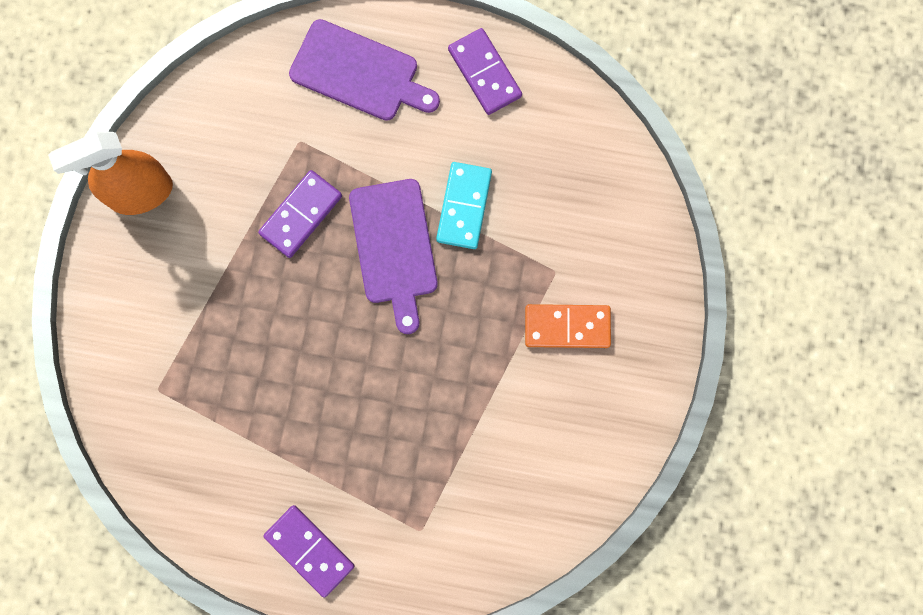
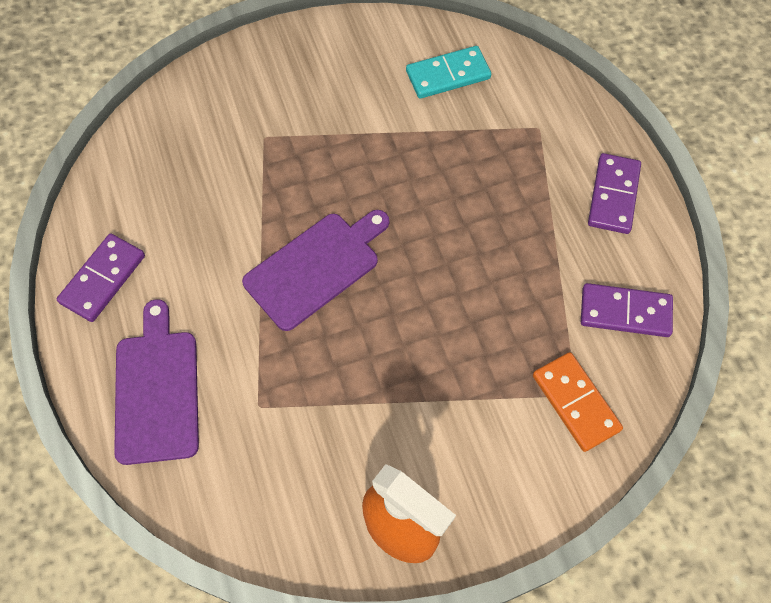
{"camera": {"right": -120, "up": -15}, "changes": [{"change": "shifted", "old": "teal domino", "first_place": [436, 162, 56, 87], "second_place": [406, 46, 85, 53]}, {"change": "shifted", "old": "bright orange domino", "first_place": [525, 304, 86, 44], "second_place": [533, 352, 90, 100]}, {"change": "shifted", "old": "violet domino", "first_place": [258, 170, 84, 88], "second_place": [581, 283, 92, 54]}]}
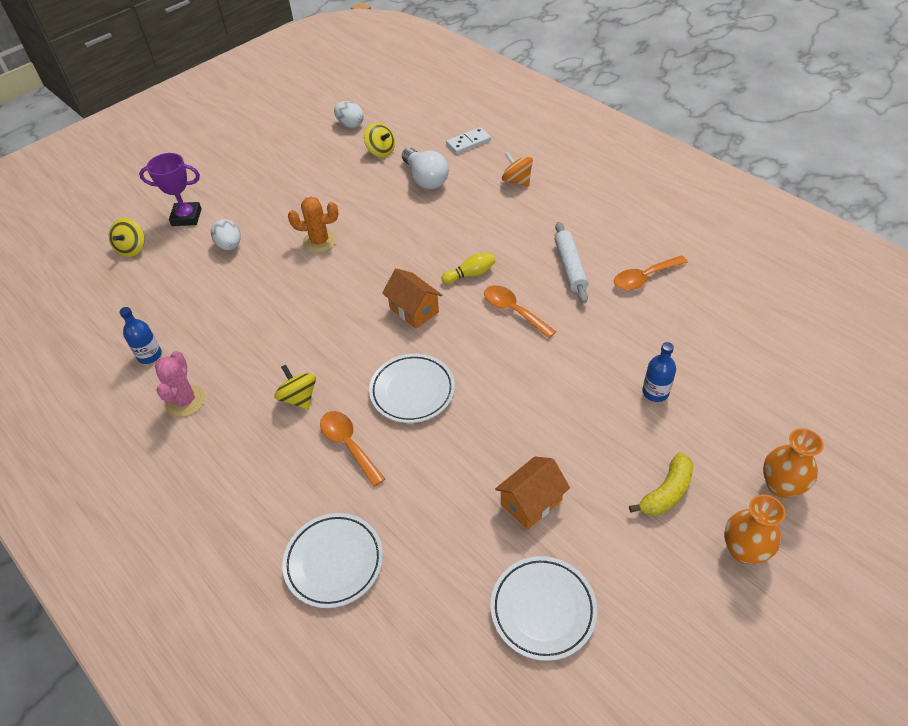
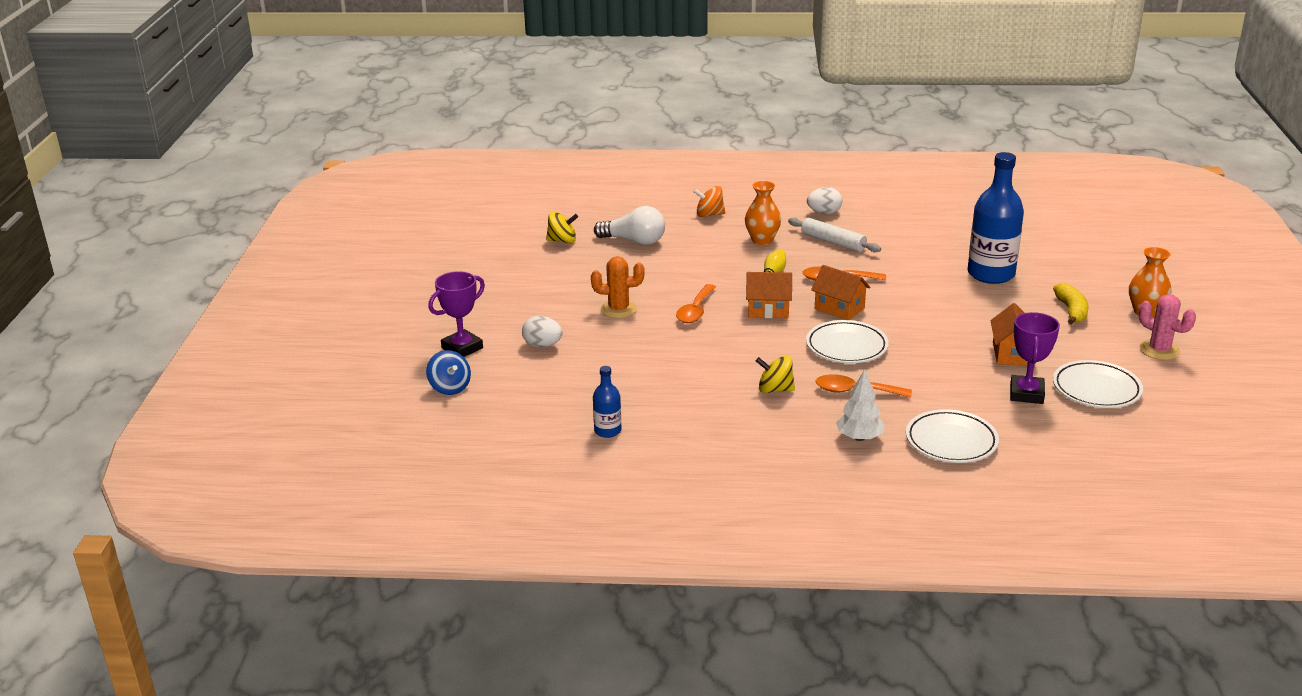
{"camera": {"right": -45, "up": -20}, "changes": [{"change": "repainted", "old": "bright yellow spinning top", "new": "cobalt spinning top", "first_place": [109, 218, 36, 39], "second_place": [426, 350, 45, 45]}, {"change": "rotated", "old": "bright orange saguaro cactus", "first_place": [288, 197, 50, 56], "second_place": [591, 256, 54, 62], "degrees": 45}, {"change": "shifted", "old": "bright orange teaspoon", "first_place": [614, 255, 74, 35], "second_place": [676, 284, 40, 39]}, {"change": "shifted", "old": "bright orange flower vase", "first_place": [763, 428, 61, 70], "second_place": [745, 181, 36, 64]}, {"change": "shifted", "old": "snow-white egg shape", "first_place": [334, 101, 30, 27], "second_place": [807, 187, 35, 27]}, {"change": "new", "new": "bright orange cottage", "second_place": [811, 265, 59, 55]}, {"change": "new", "new": "snow-white tree", "second_place": [836, 369, 49, 72]}, {"change": "scaled", "old": "cobalt bottle", "first_place": [642, 342, 34, 60], "second_place": [967, 152, 57, 132], "factor": 2.07}, {"change": "new", "new": "violet award cup", "second_place": [1010, 312, 50, 92]}, {"change": "shifted", "old": "rose-pink saguaro cactus", "first_place": [155, 351, 50, 66], "second_place": [1138, 294, 58, 66]}, {"change": "gone", "old": "snow-white domino", "first_place": [446, 127, 45, 27]}]}
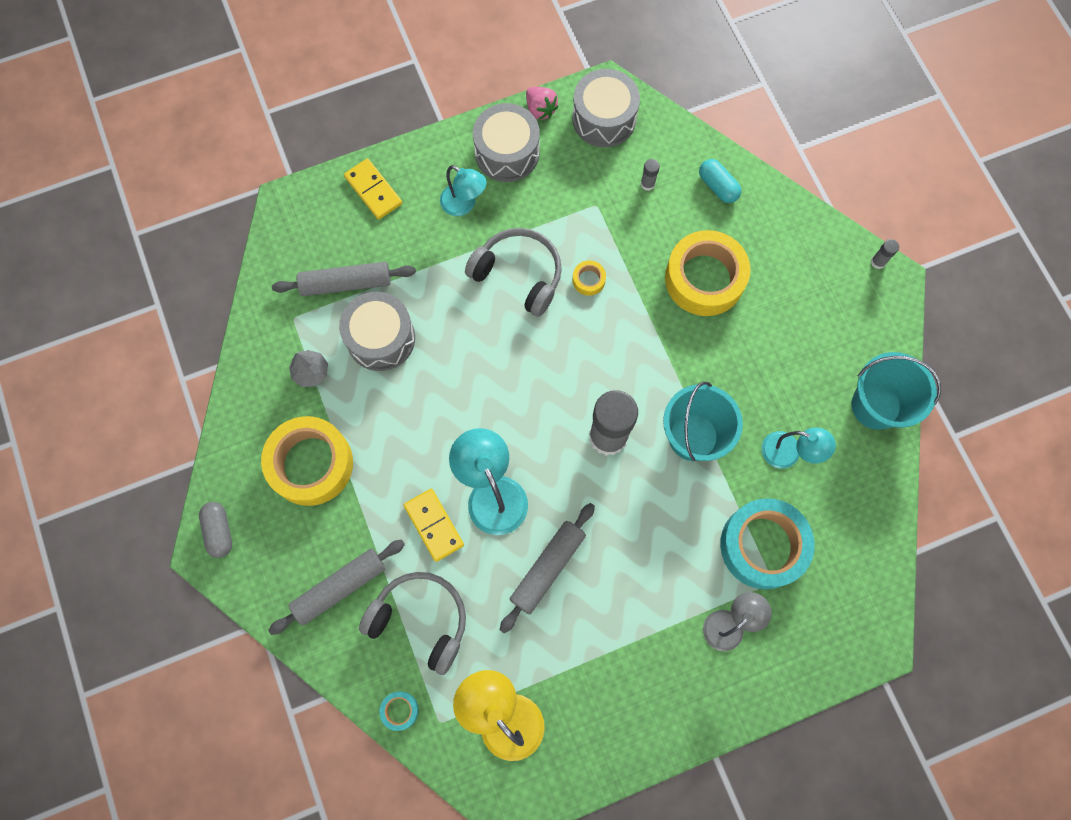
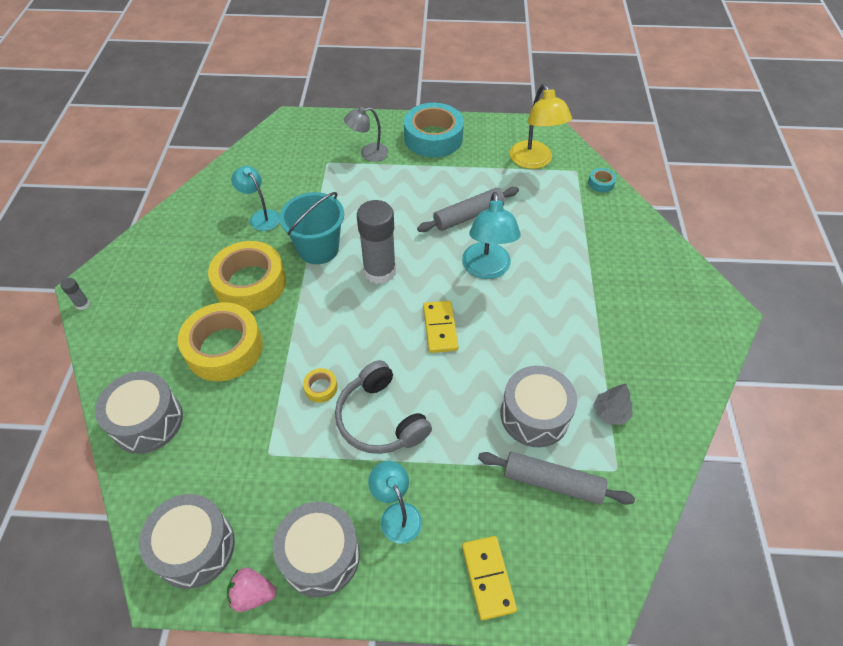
{"camera": {"right": -155, "up": -20}, "changes": [{"change": "swapped", "old": "teal pill shape", "new": "gray toy drum", "first_place": [699, 159, 42, 44], "second_place": [95, 371, 88, 83]}, {"change": "shifted", "old": "bright yellow sticky tape", "first_place": [261, 416, 92, 90], "second_place": [208, 241, 78, 71]}, {"change": "rotated", "old": "rose-pink strawberry", "first_place": [526, 87, 33, 33], "second_place": [227, 567, 50, 45], "degrees": -75}, {"change": "shifted", "old": "teal sticky tape", "first_place": [720, 498, 95, 92], "second_place": [404, 103, 60, 54]}, {"change": "shifted", "old": "bright yellow domino", "first_place": [404, 489, 60, 73], "second_place": [423, 301, 36, 52]}, {"change": "gone", "old": "gray pill shape", "first_place": [199, 502, 33, 56]}, {"change": "gone", "old": "gray dough roller", "first_place": [268, 540, 137, 95]}, {"change": "gone", "old": "gray headset", "first_place": [359, 572, 107, 103]}, {"change": "gone", "old": "gray glue", "first_place": [641, 159, 19, 32]}, {"change": "gone", "old": "teal pail", "first_place": [852, 352, 89, 78]}]}
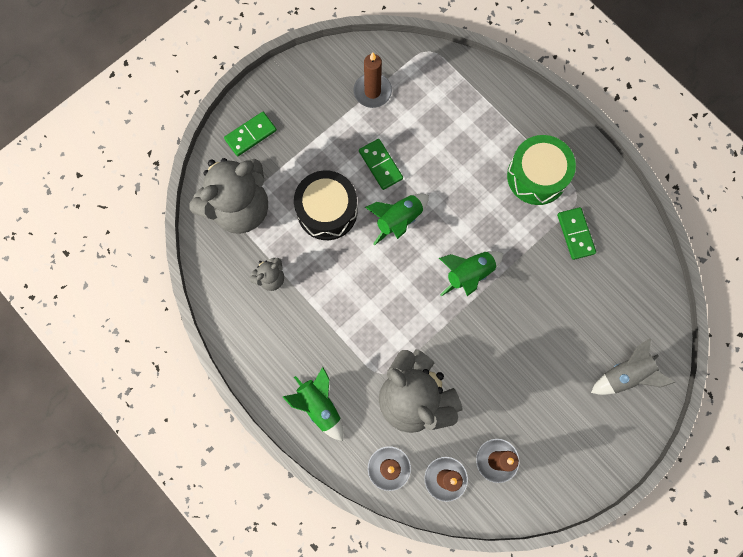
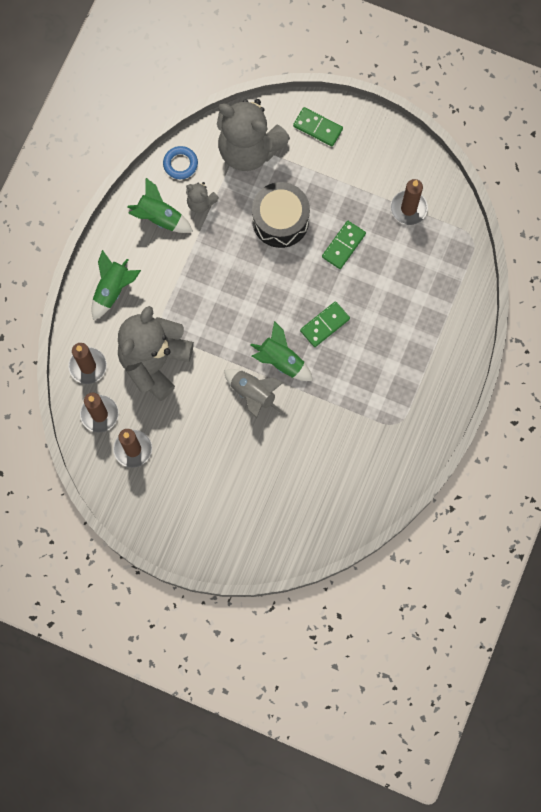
{"camera": {"right": 65, "up": 0}, "changes": [{"change": "shifted", "old": "emerald toy rocket", "first_place": [365, 194, 64, 52], "second_place": [128, 178, 65, 55]}, {"change": "new", "new": "cobalt torus", "second_place": [163, 146, 35, 33]}, {"change": "shifted", "old": "gray toy rocket", "first_place": [591, 338, 84, 57], "second_place": [224, 369, 60, 49]}, {"change": "shifted", "old": "emerald domino", "first_place": [557, 207, 39, 53], "second_place": [300, 301, 50, 46]}, {"change": "gone", "old": "emerald toy drum", "first_place": [507, 135, 69, 70]}]}
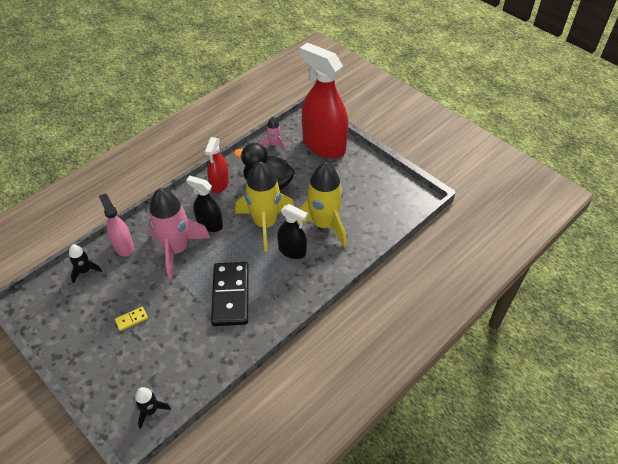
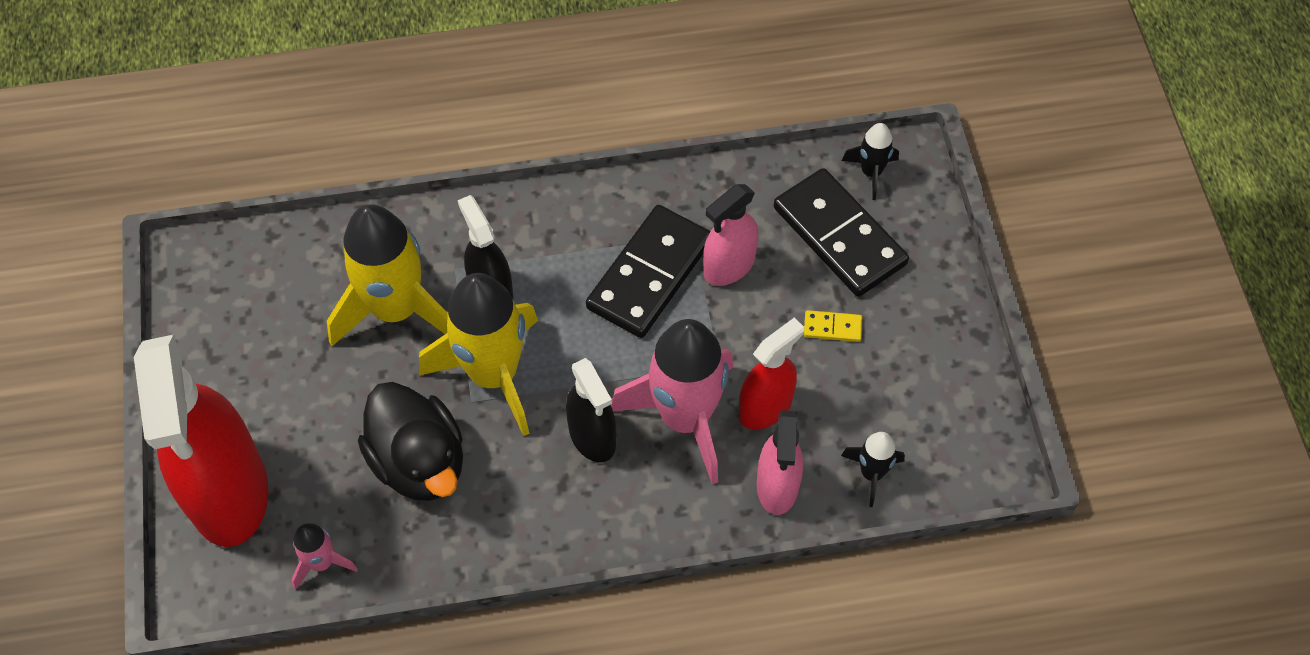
{"camera": {"right": -145, "up": 10}, "changes": [{"change": "new", "new": "rose-pink spray cleaner", "second_place": [703, 184, 55, 102]}, {"change": "shifted", "old": "scarlet spray cleaner", "first_place": [205, 137, 24, 56], "second_place": [739, 318, 65, 112]}, {"change": "new", "new": "ebony domino", "second_place": [774, 168, 135, 129]}]}
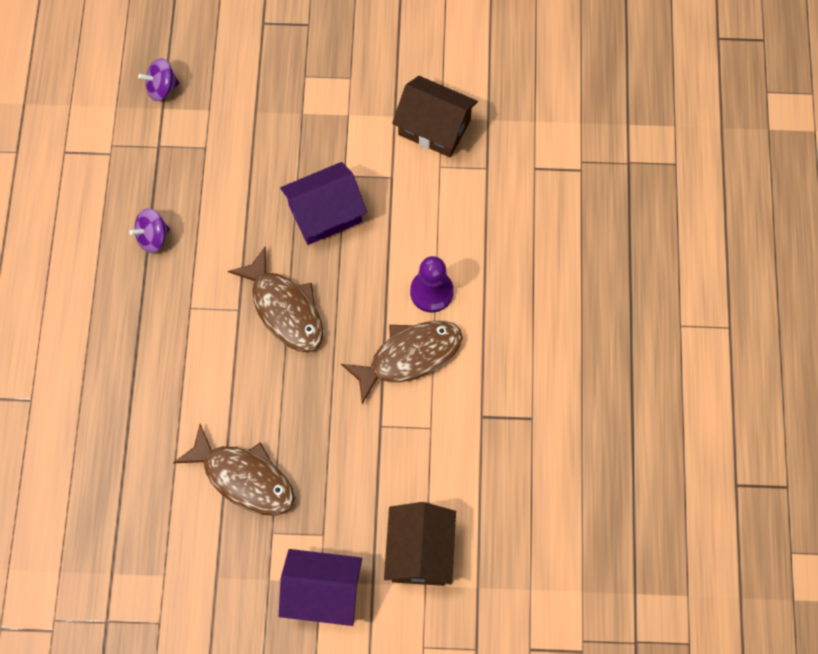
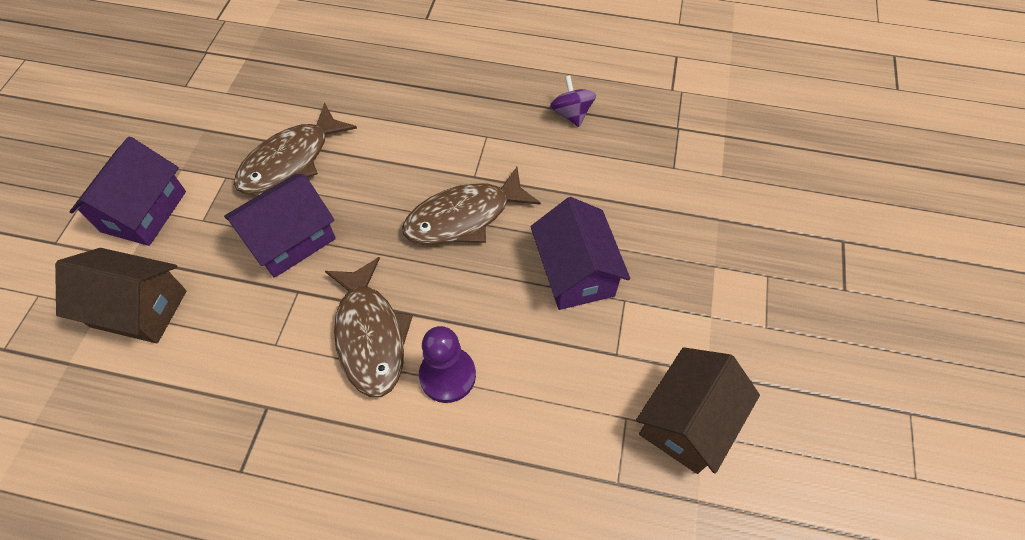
{"camera": {"right": 100, "up": -10}, "changes": [{"change": "new", "new": "violet cottage", "second_place": [224, 174, 112, 104]}, {"change": "gone", "old": "violet spinning top", "first_place": [138, 58, 41, 43]}]}
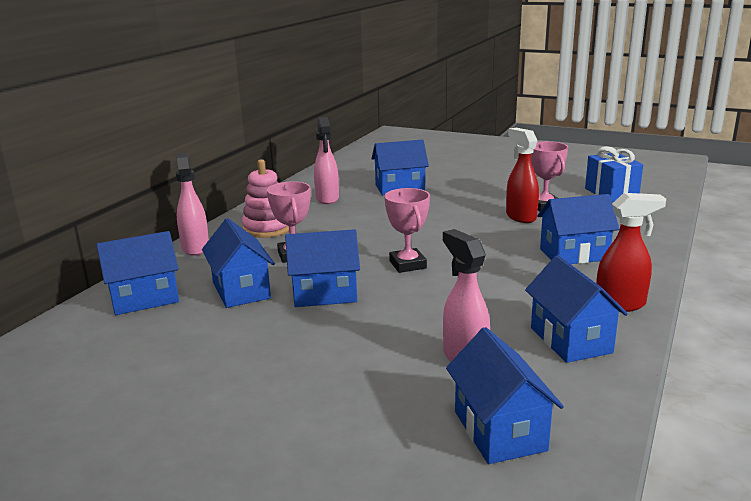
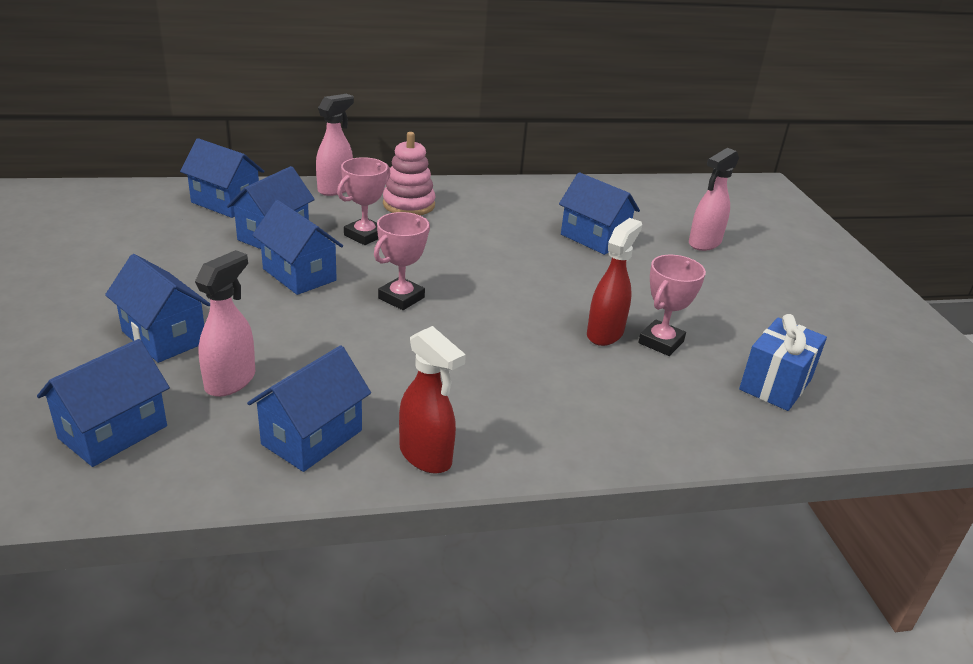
{"camera": {"right": 50, "up": 10}, "changes": [{"change": "shifted", "old": "cobalt cottage", "first_place": [537, 194, 82, 70], "second_place": [105, 254, 105, 109]}, {"change": "shifted", "old": "rose-pink spray cleaner", "first_place": [314, 117, 25, 87], "second_place": [689, 148, 50, 103]}]}
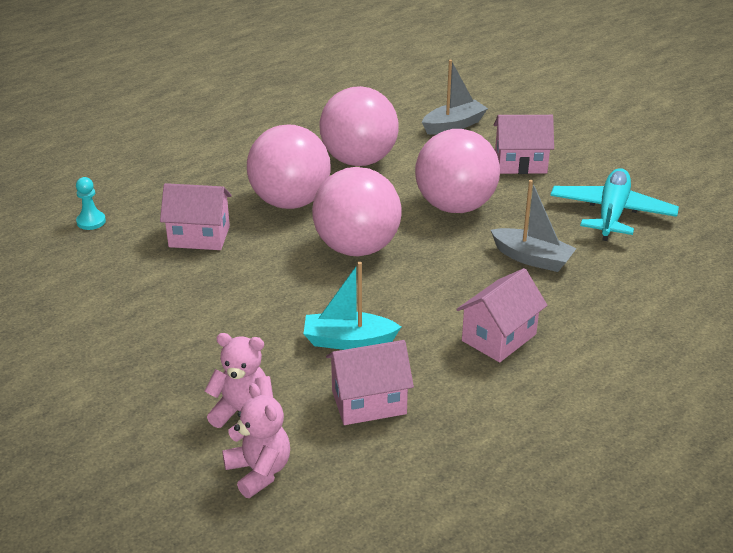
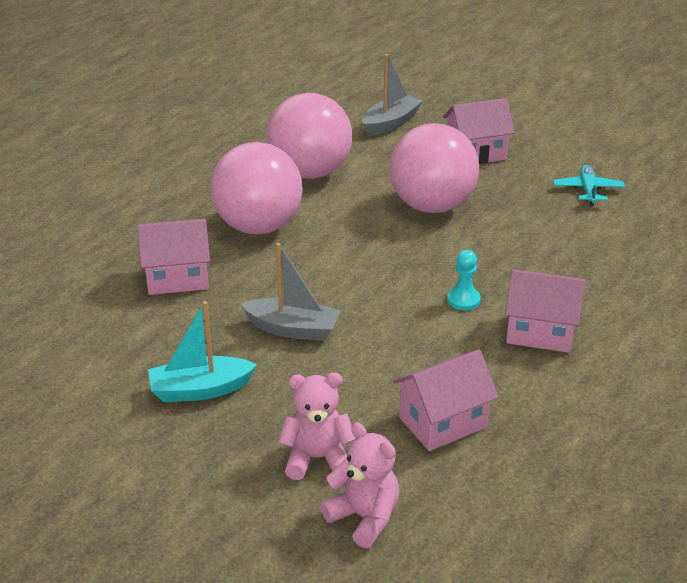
{"camera": {"right": -15, "up": 0}, "changes": [{"change": "shifted", "old": "teal sailboat", "first_place": [304, 262, 97, 88], "second_place": [148, 301, 109, 101]}, {"change": "shifted", "old": "gray sailboat", "first_place": [491, 180, 86, 92], "second_place": [241, 243, 99, 98]}, {"change": "shifted", "old": "teal chess pawn", "first_place": [76, 177, 30, 53], "second_place": [447, 250, 34, 60]}, {"change": "rotated", "old": "rose-pink cottage", "first_place": [456, 268, 92, 94], "second_place": [505, 269, 80, 84], "degrees": 75}, {"change": "scaled", "old": "teal toy plane", "first_place": [550, 168, 129, 73], "second_place": [553, 165, 72, 41], "factor": 0.55}, {"change": "gone", "old": "rose-pink sphere", "first_place": [312, 167, 90, 89]}]}
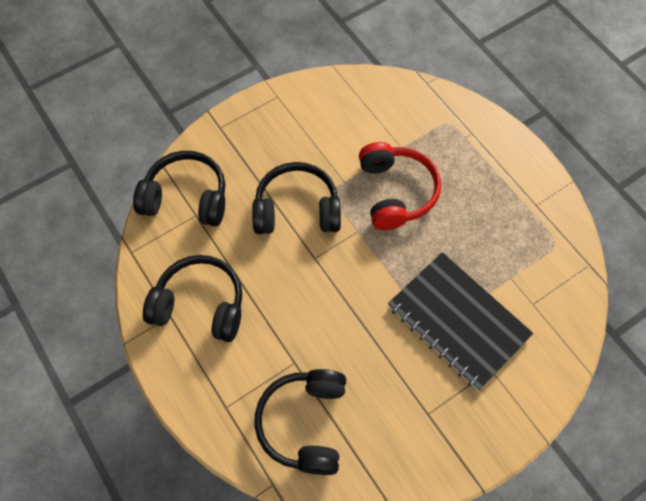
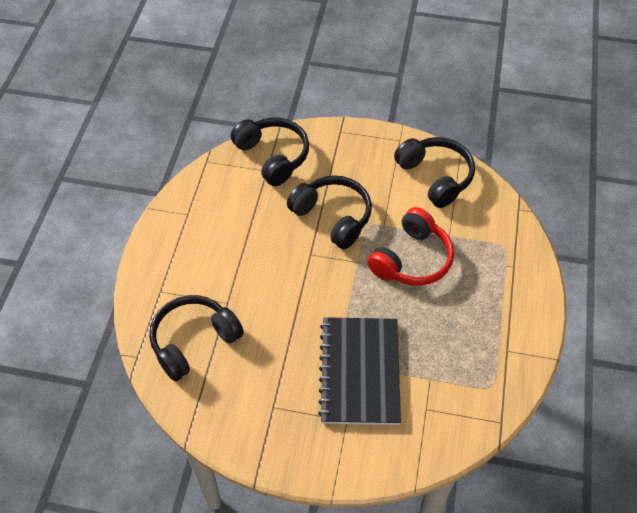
{"camera": {"right": 45, "up": -10}, "changes": [{"change": "shifted", "old": "ebony headset", "first_place": [143, 255, 99, 87], "second_place": [394, 137, 81, 71]}]}
